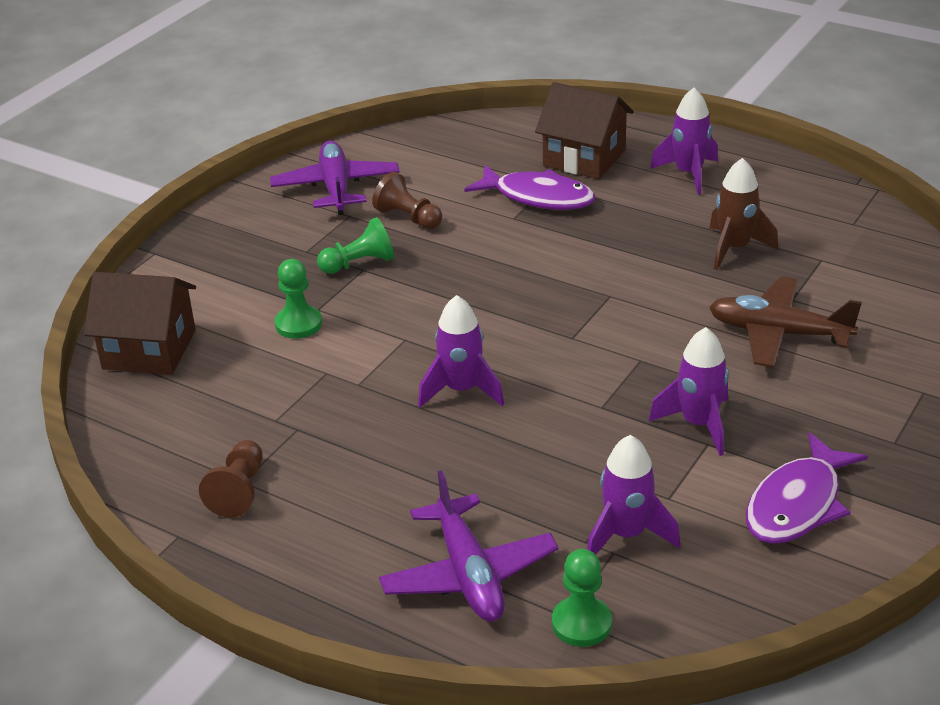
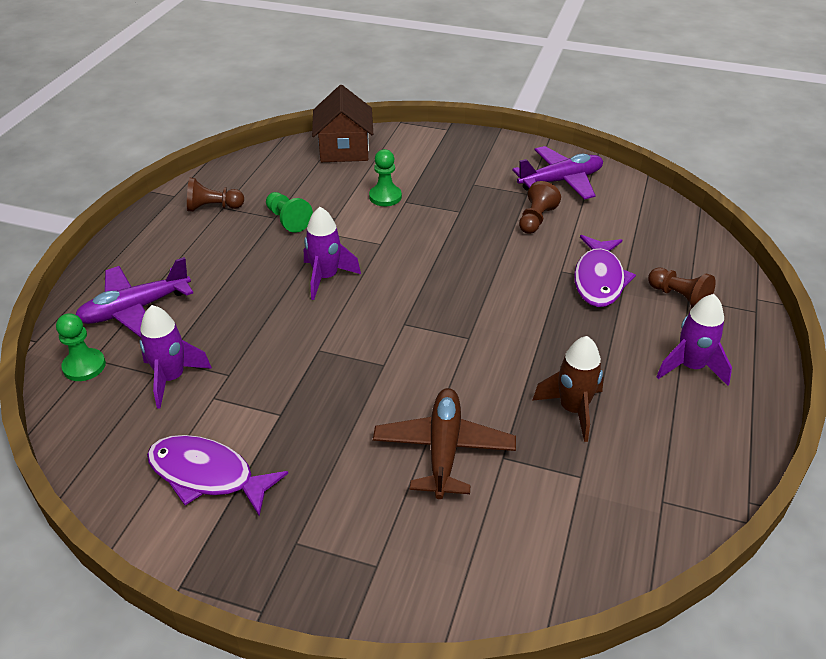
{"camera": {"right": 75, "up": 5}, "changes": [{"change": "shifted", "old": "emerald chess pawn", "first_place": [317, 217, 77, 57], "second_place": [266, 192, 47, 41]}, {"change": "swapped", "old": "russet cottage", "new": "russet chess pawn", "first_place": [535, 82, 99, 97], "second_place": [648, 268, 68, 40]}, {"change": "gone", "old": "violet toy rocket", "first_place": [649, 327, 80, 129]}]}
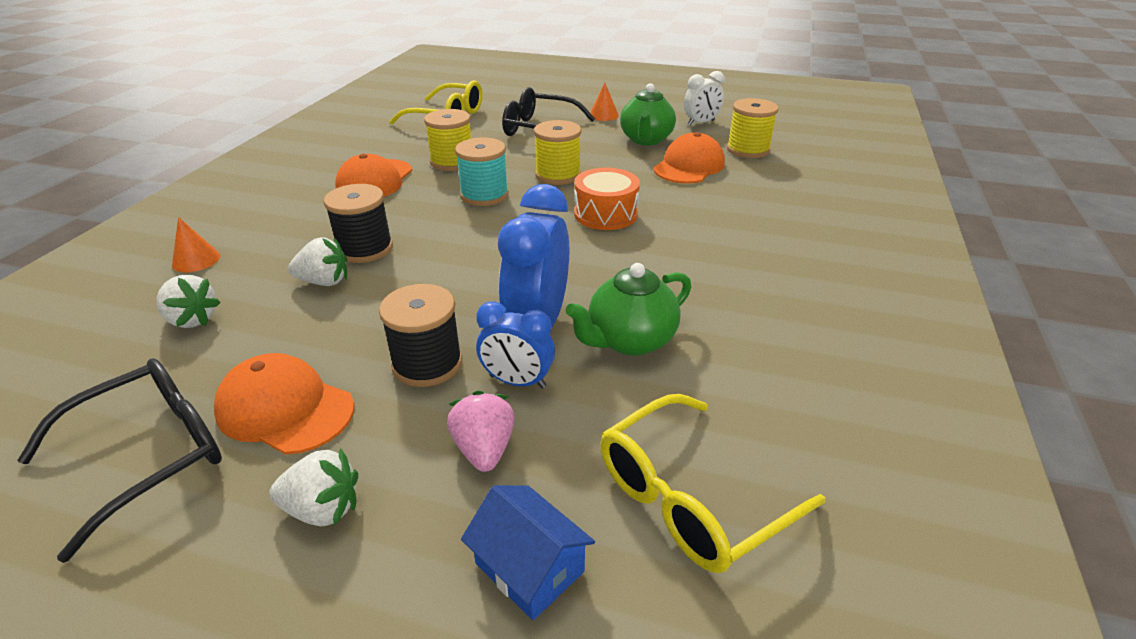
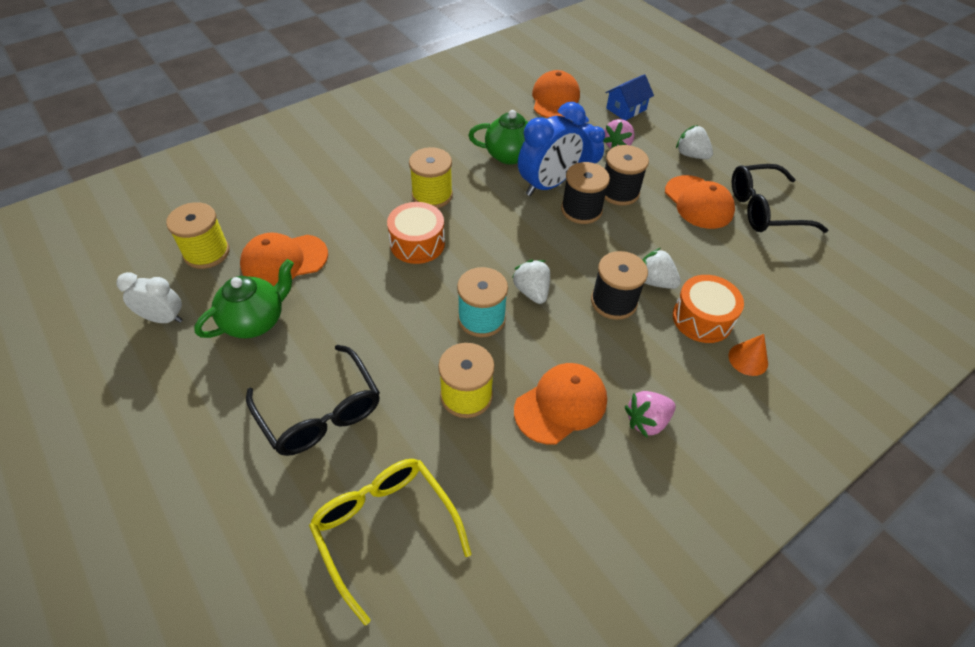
{"camera": {"right": -145, "up": 15}, "changes": [{"change": "shifted", "old": "bright yellow bobbin", "first_place": [534, 120, 47, 65], "second_place": [409, 147, 44, 61]}, {"change": "shifted", "old": "snow-white strawberry", "first_place": [157, 275, 64, 53], "second_place": [512, 260, 38, 44]}, {"change": "swapped", "old": "bright yellow spectacles", "new": "bright orange baseball cap", "first_place": [600, 394, 225, 179], "second_place": [532, 70, 48, 48]}, {"change": "new", "new": "ebony bobbin", "second_place": [561, 162, 49, 62]}, {"change": "rotated", "old": "cobalt cottage", "first_place": [461, 485, 134, 135], "second_place": [605, 74, 49, 47], "degrees": 60}, {"change": "new", "new": "rose-pink strawberry", "second_place": [625, 391, 51, 46]}, {"change": "new", "new": "bright orange toy drum", "second_place": [673, 275, 71, 68]}, {"change": "gone", "old": "bright orange cone", "first_place": [590, 83, 29, 38]}]}
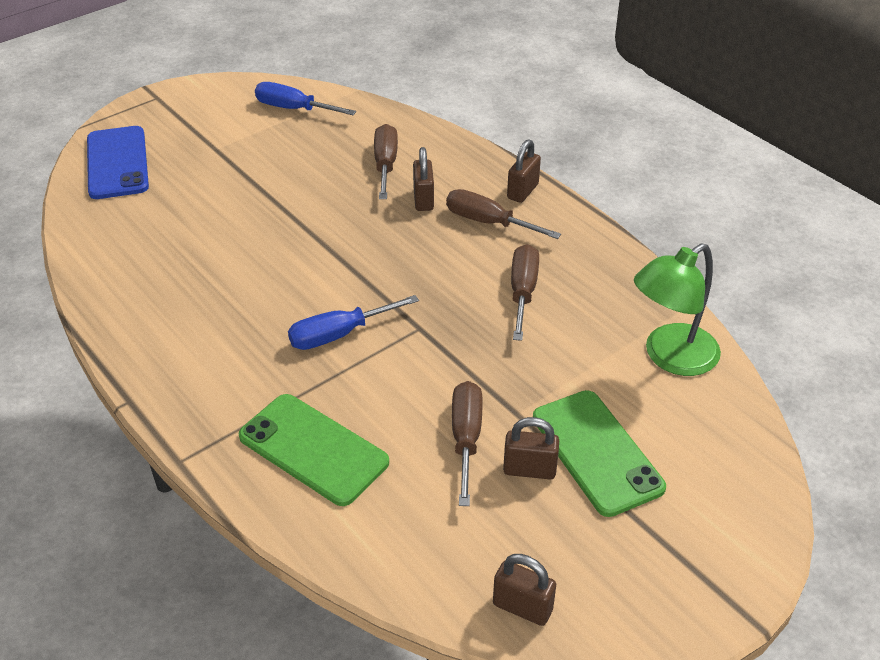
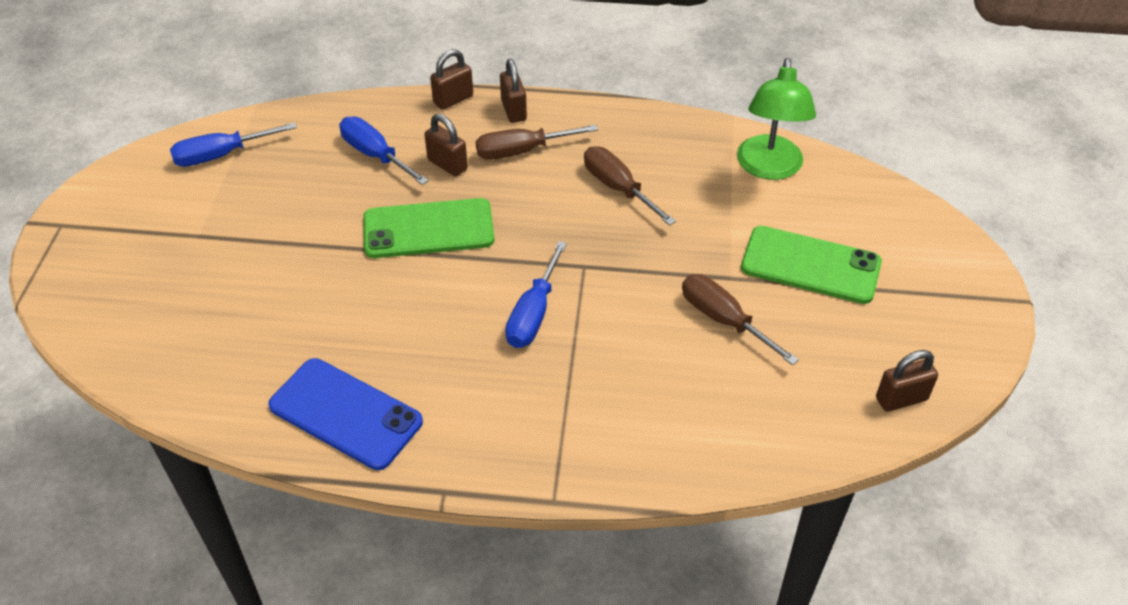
{"camera": {"right": -45, "up": 5}, "changes": [{"change": "shifted", "old": "cobalt mobile phone", "first_place": [87, 126, 62, 73], "second_place": [268, 358, 155, 112]}, {"change": "repainted", "old": "russet flat screwdriver", "new": "cobalt flat screwdriver", "first_place": [374, 124, 24, 75], "second_place": [339, 117, 90, 68]}, {"change": "shifted", "old": "emerald mobile phone", "first_place": [239, 394, 150, 112], "second_place": [363, 198, 131, 60]}, {"change": "shifted", "old": "russet small lock", "first_place": [503, 417, 56, 62], "second_place": [430, 49, 43, 61]}]}
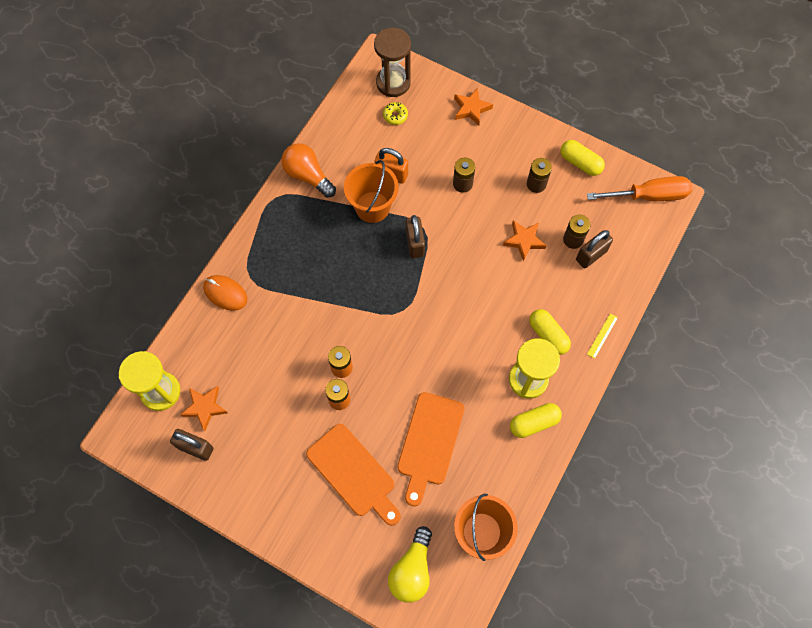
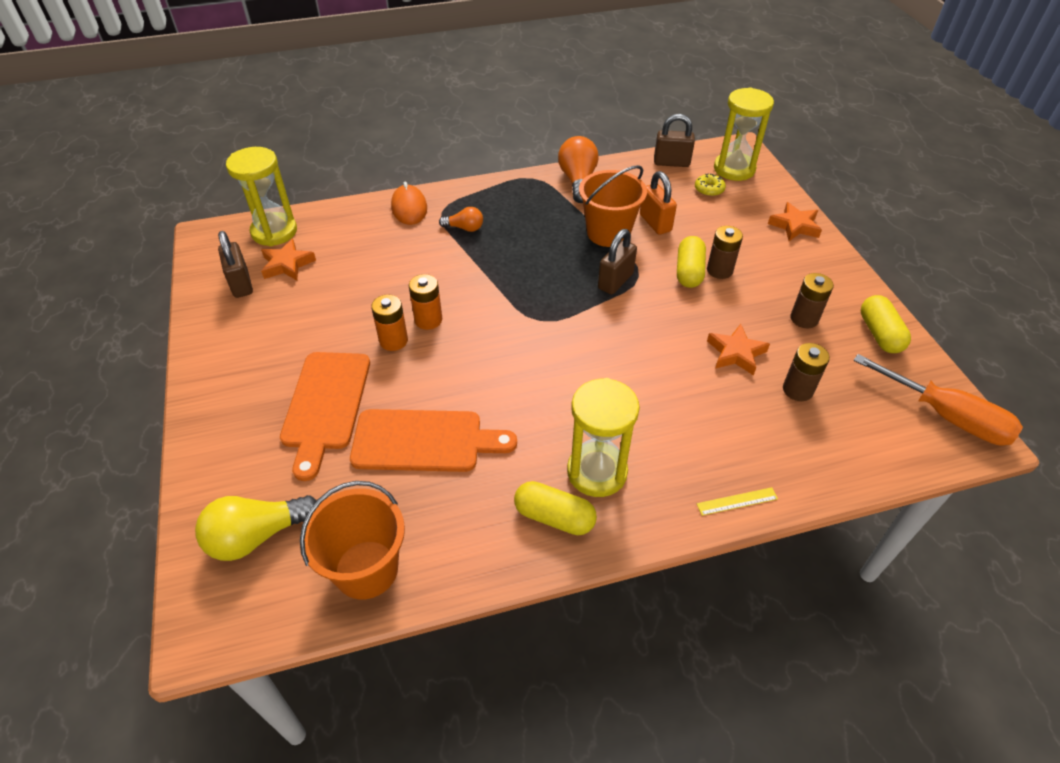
{"camera": {"right": 45, "up": -20}, "changes": [{"change": "rotated", "old": "bright orange cutting board", "first_place": [397, 392, 68, 114], "second_place": [350, 409, 167, 63], "degrees": -150}, {"change": "new", "new": "bright orange bulb", "second_place": [439, 207, 44, 25]}, {"change": "shifted", "old": "russet small lock", "first_place": [576, 230, 37, 38], "second_place": [654, 114, 41, 53]}, {"change": "shifted", "old": "bright yellow pill shape", "first_place": [529, 309, 42, 46], "second_place": [677, 236, 29, 52]}, {"change": "repainted", "old": "russet hourglass", "new": "bright yellow hourglass", "first_place": [374, 28, 37, 69], "second_place": [714, 87, 60, 94]}]}
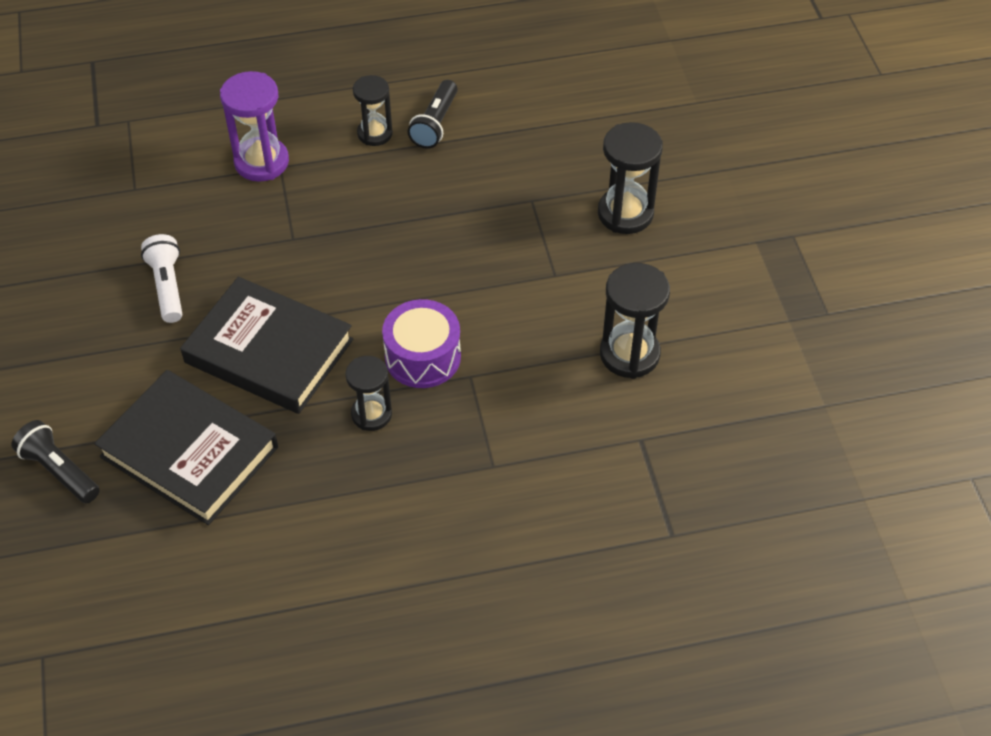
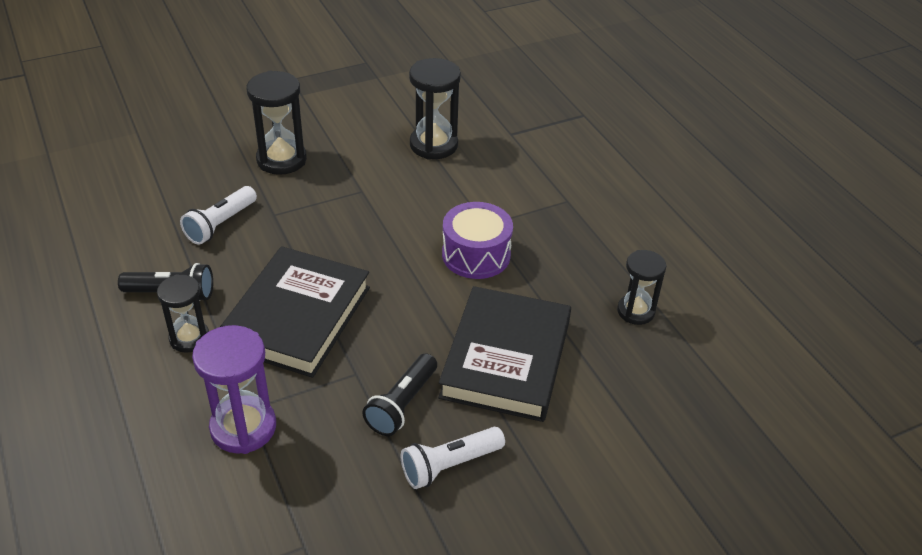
{"camera": {"right": -105, "up": -10}, "changes": [{"change": "new", "new": "snow-white pocket torch", "second_place": [180, 186, 77, 59]}, {"change": "shifted", "old": "ebony hardcover", "first_place": [94, 370, 184, 155], "second_place": [220, 246, 150, 132]}, {"change": "shifted", "old": "ebony pocket torch", "first_place": [11, 420, 89, 83], "second_place": [362, 353, 75, 83]}, {"change": "shifted", "old": "ebony hourglass", "first_place": [345, 356, 47, 75], "second_place": [617, 250, 50, 75]}]}
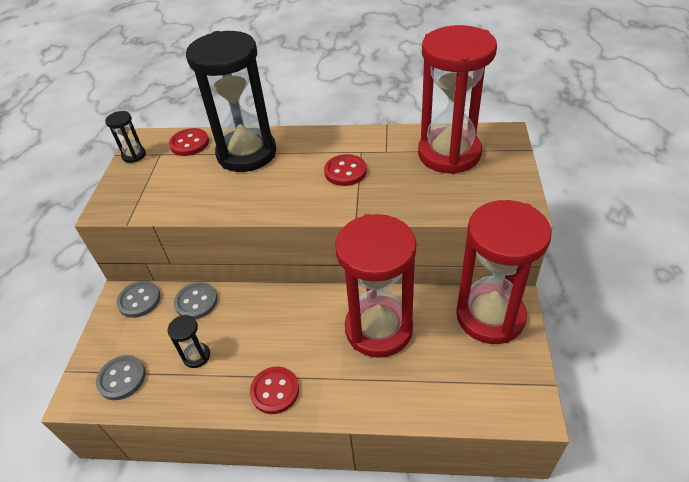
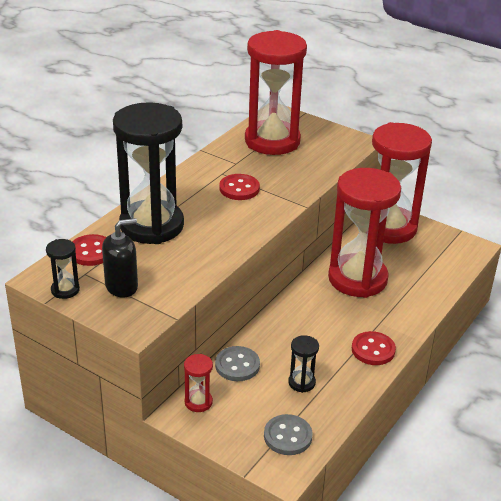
{"camera": {"right": -65, "up": -10}, "changes": [{"change": "new", "new": "ebony soap dispenser", "second_place": [102, 218, 36, 80]}, {"change": "swapped", "old": "gray shirt button", "new": "scarlet hourglass", "first_place": [117, 281, 44, 37], "second_place": [184, 354, 29, 58]}]}
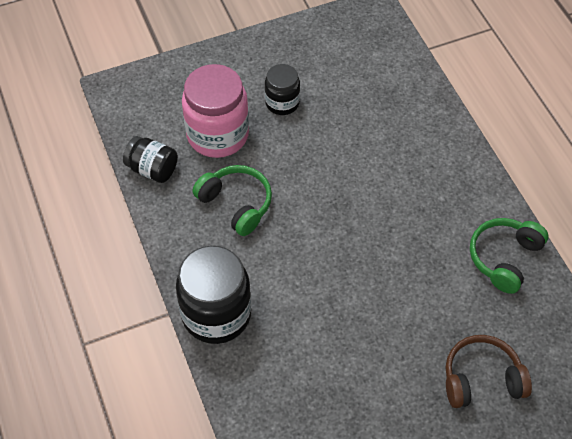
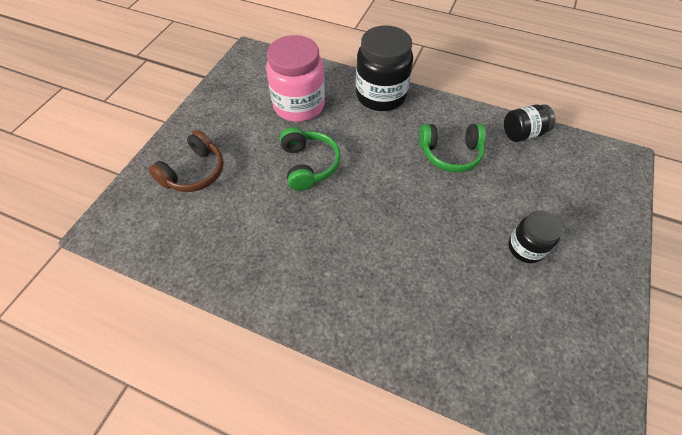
{"camera": {"right": 135, "up": 0}, "changes": [{"change": "shifted", "old": "rose-pink jar", "first_place": [182, 64, 67, 94], "second_place": [266, 35, 59, 87]}, {"change": "shifted", "old": "emerald headset", "first_place": [470, 218, 78, 76], "second_place": [280, 127, 61, 64]}]}
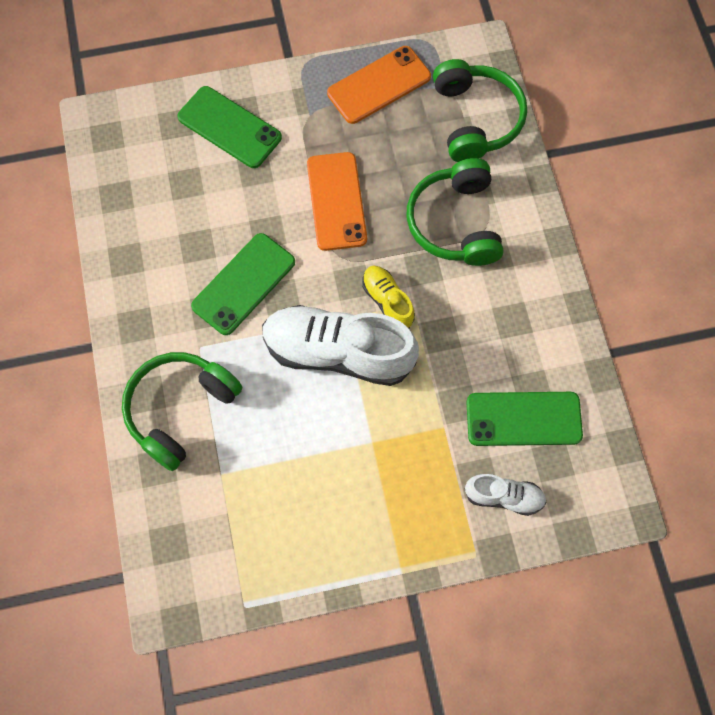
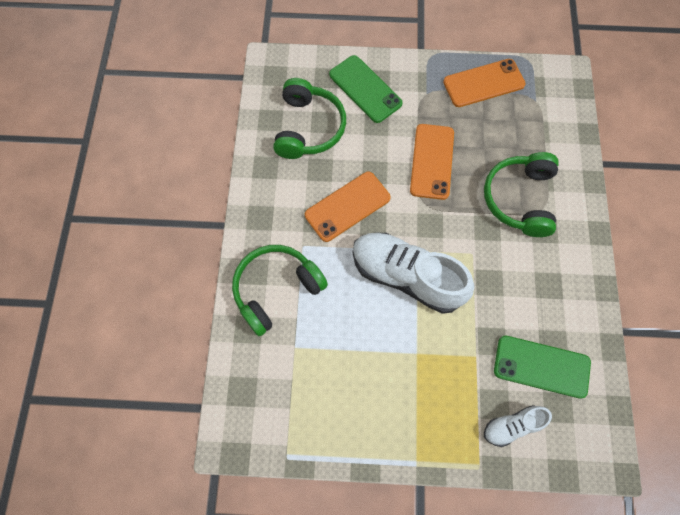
{"camera": {"right": 15, "up": 0}, "changes": [{"change": "shifted", "old": "emerald headset", "first_place": [433, 59, 94, 103], "second_place": [273, 78, 73, 81]}, {"change": "repainted", "old": "emerald mobile phone", "new": "bright orange mobile phone", "first_place": [191, 233, 104, 102], "second_place": [305, 172, 86, 70]}, {"change": "rotated", "old": "snow-white sneaker", "first_place": [465, 474, 82, 42], "second_place": [484, 405, 68, 42], "degrees": 135}, {"change": "gone", "old": "bright yellow sneaker", "first_place": [362, 266, 53, 63]}]}
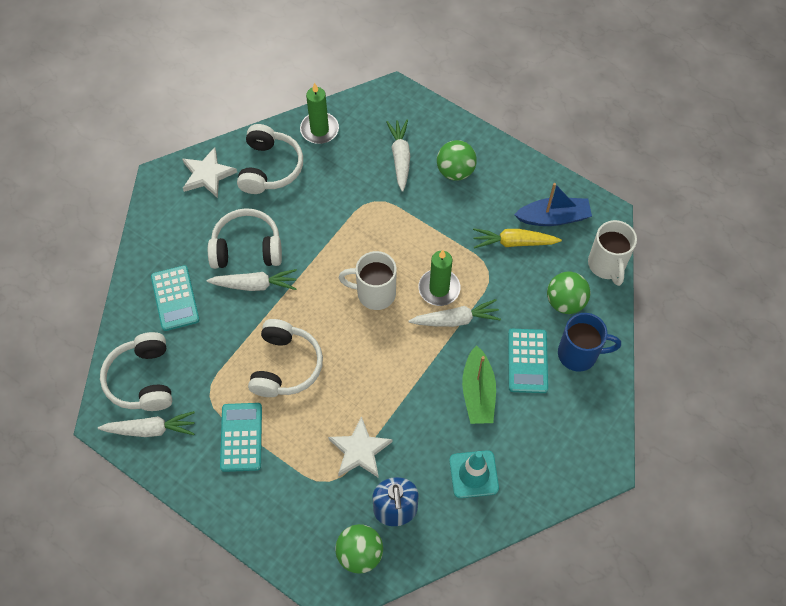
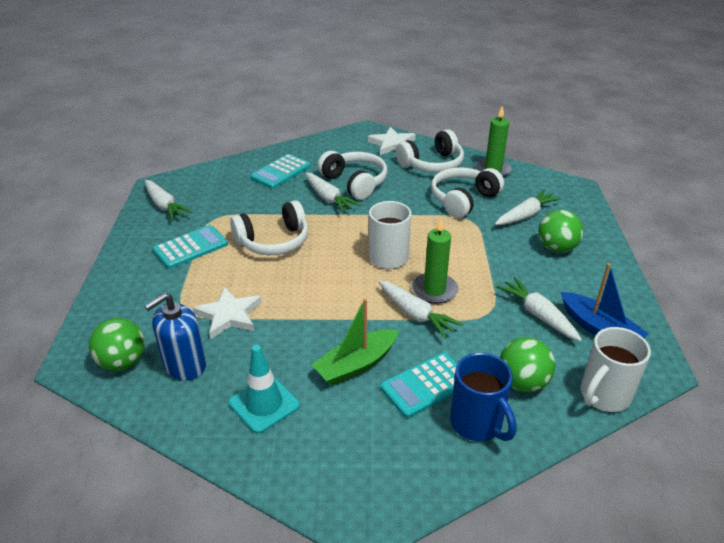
{"camera": {"right": 55, "up": -25}, "changes": [{"change": "shifted", "old": "snow-white headset", "first_place": [100, 332, 72, 79], "second_place": [431, 167, 73, 51]}, {"change": "repainted", "old": "bright yellow toy carrot", "new": "snow-white toy carrot", "first_place": [473, 228, 89, 20], "second_place": [496, 277, 86, 64]}]}
